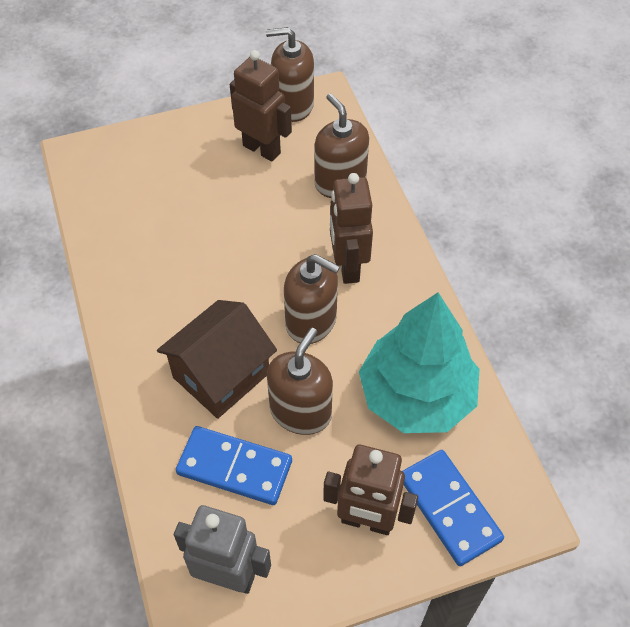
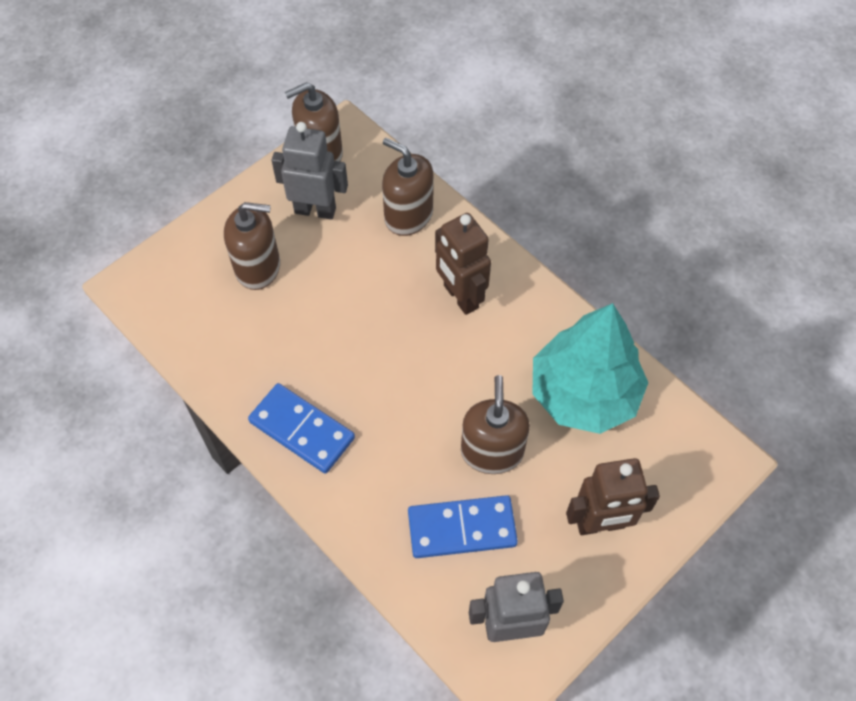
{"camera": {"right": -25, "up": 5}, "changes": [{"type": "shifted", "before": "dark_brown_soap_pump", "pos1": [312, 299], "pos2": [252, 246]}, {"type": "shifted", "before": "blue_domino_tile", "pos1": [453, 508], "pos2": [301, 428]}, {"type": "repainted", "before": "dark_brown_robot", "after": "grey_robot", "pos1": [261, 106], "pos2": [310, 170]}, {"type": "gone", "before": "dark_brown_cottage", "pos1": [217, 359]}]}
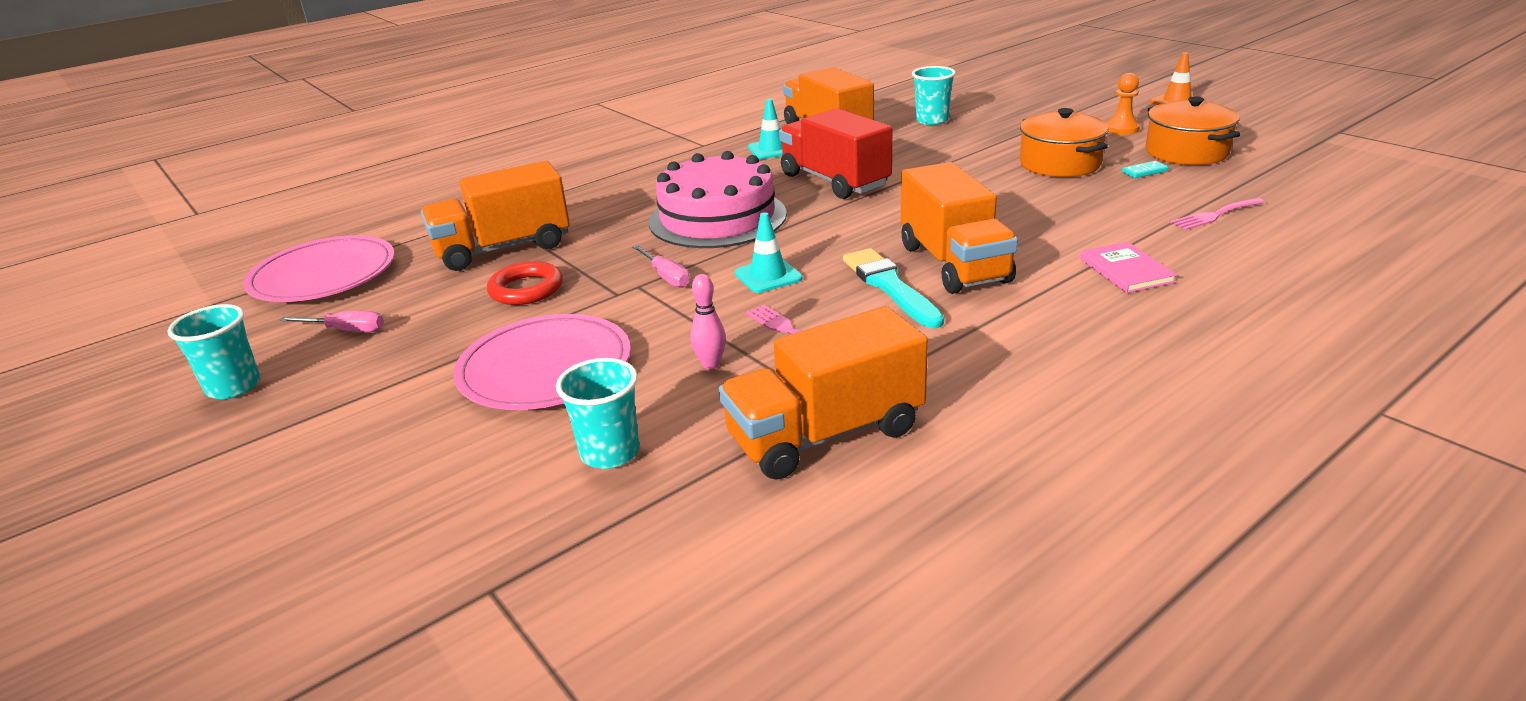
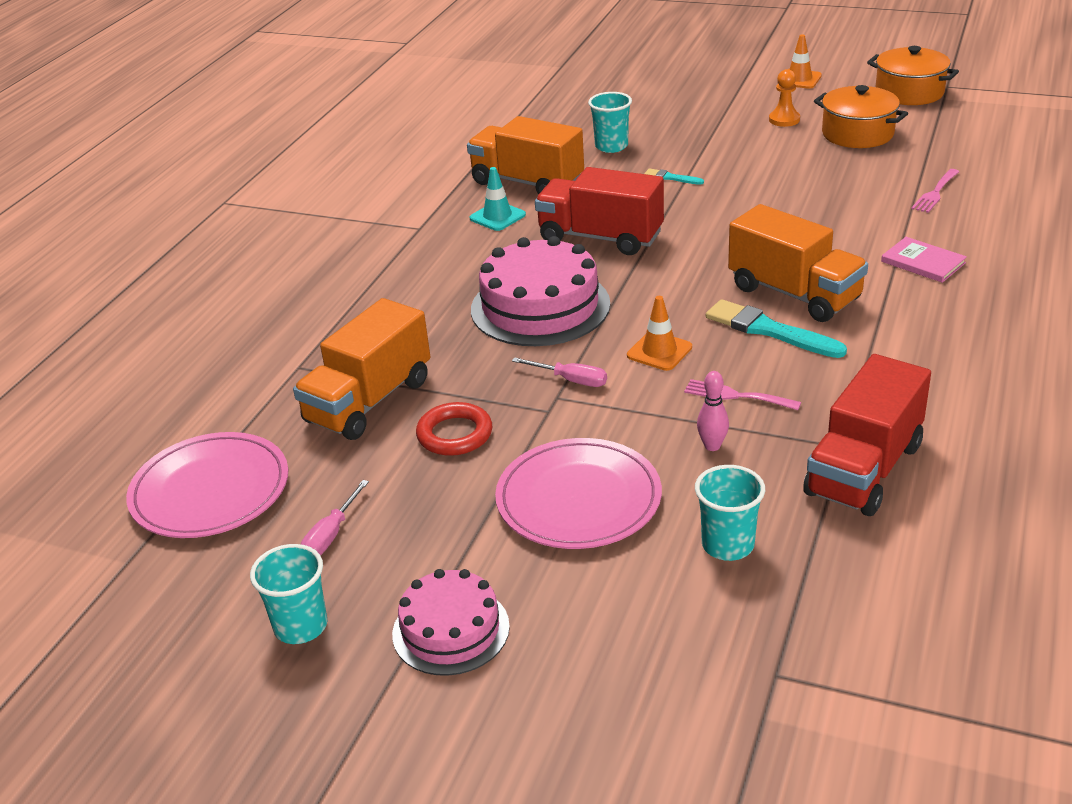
{"camera": {"right": -30, "up": 5}, "changes": [{"type": "rotated", "before": "pink_screwdriver", "pos1": [331, 321], "pos2": [335, 517], "turn": 135}, {"type": "new", "after": "pink_layer_cake", "pos2": [451, 622]}, {"type": "repainted", "before": "teal_safety_cone", "after": "orange_safety_cone", "pos1": [769, 252], "pos2": [659, 333]}, {"type": "new", "after": "teal_paint_brush", "pos2": [674, 176]}, {"type": "repainted", "before": "orange_lorry", "after": "crimson_lorry", "pos1": [823, 393], "pos2": [867, 435]}, {"type": "shifted", "before": "orange_stockpot", "pos1": [1064, 142], "pos2": [913, 75]}, {"type": "gone", "before": "teal_domino_tile", "pos1": [1145, 169]}]}
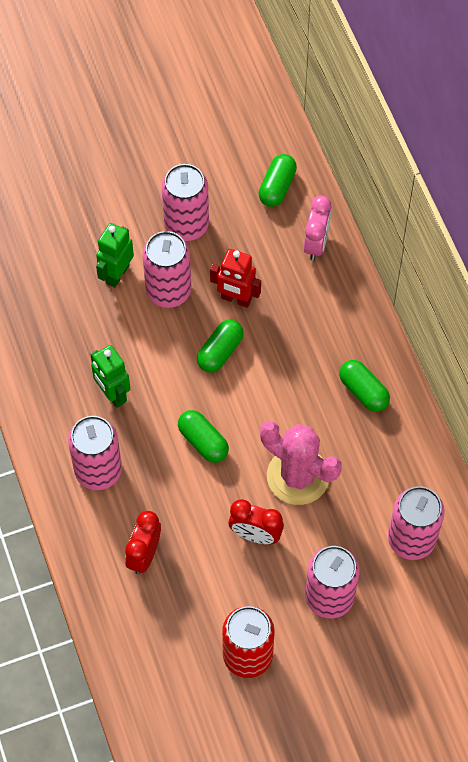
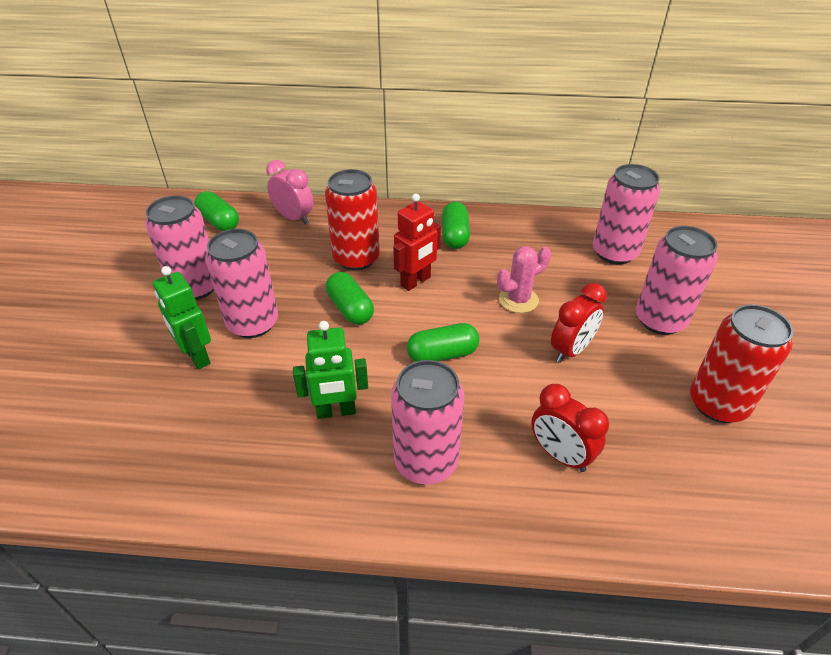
{"camera": {"right": -65, "up": -20}, "changes": [{"type": "new", "after": "crimson_can", "pos2": [352, 220]}, {"type": "shifted", "before": "crimson_robot", "pos1": [235, 278], "pos2": [417, 242]}, {"type": "rotated", "before": "green_pill", "pos1": [364, 386], "pos2": [456, 225], "turn": -75}, {"type": "scaled", "before": "pink_saguaro_cactus", "pos1": [301, 463], "pos2": [524, 279], "scale": 0.6}]}
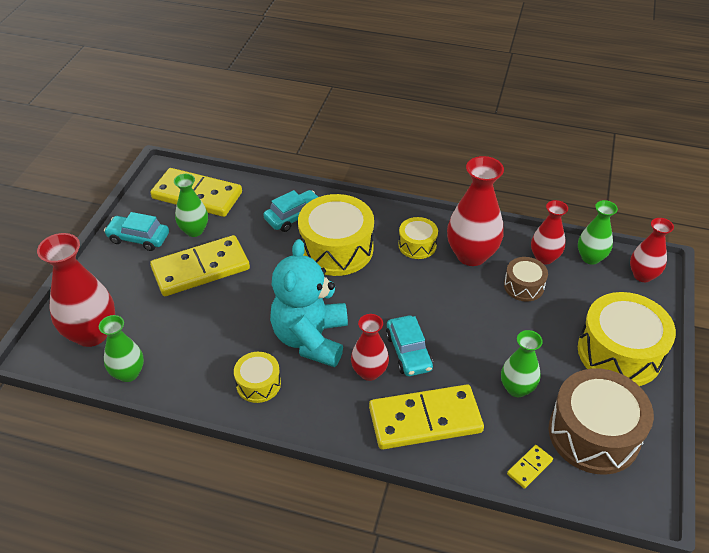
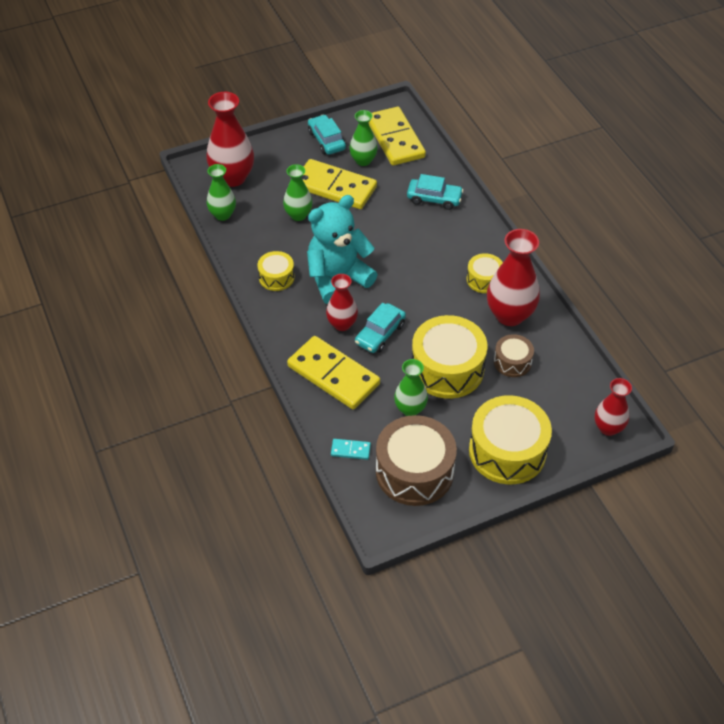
{"camera": {"right": 50, "up": 5}, "changes": [{"type": "shifted", "before": "green_vase", "pos1": [598, 232], "pos2": [298, 192]}, {"type": "repainted", "before": "yellow_domino_tile", "after": "teal_domino_tile", "pos1": [530, 467], "pos2": [351, 449]}, {"type": "shifted", "before": "yellow_snare_drum", "pos1": [336, 235], "pos2": [449, 357]}, {"type": "gone", "before": "crimson_vase", "pos1": [549, 232]}]}
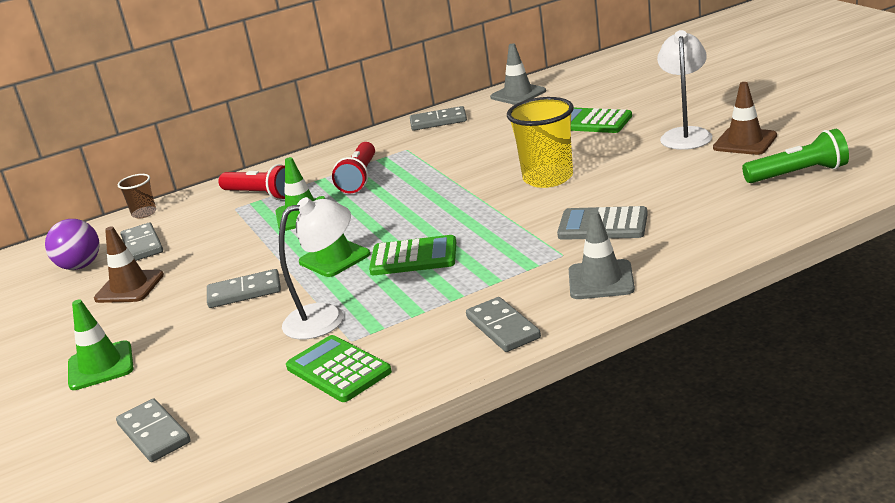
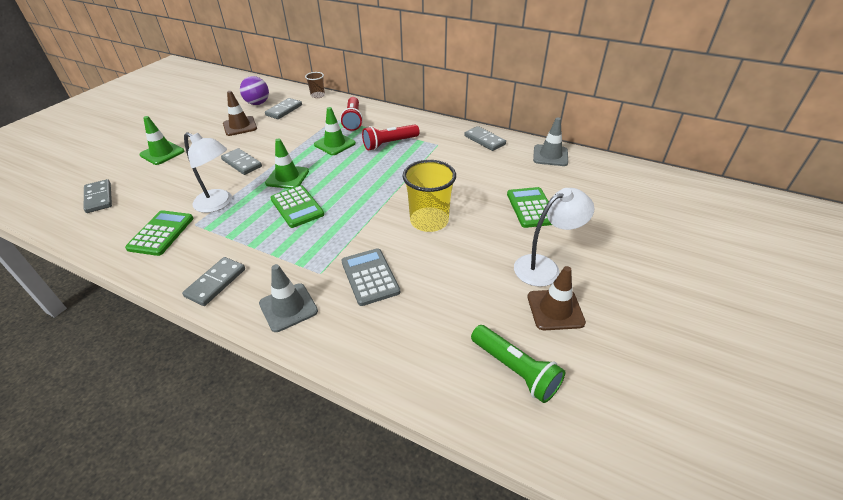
{"camera": {"right": 50, "up": 15}, "changes": [{"type": "rotated", "before": "grey_domino_tile", "pos1": [153, 430], "pos2": [97, 196], "turn": -45}]}
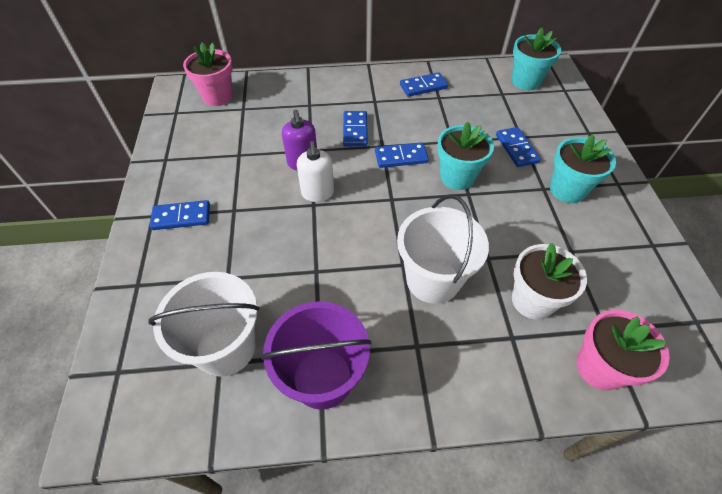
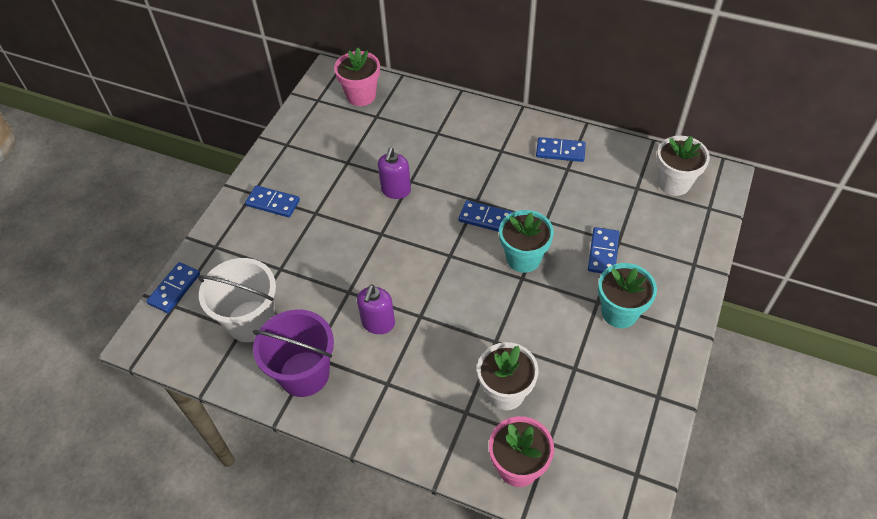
{"camera": {"right": 30, "up": 0}, "changes": [{"type": "shifted", "before": "blue_domino_tile", "pos1": [355, 128], "pos2": [173, 287]}, {"type": "new", "after": "violet_soap_pump", "pos2": [376, 309]}, {"type": "repainted", "before": "teal_plant_pot", "after": "white_plant_pot", "pos1": [536, 58], "pos2": [683, 166]}, {"type": "gone", "before": "white_soap_pump", "pos1": [315, 171]}, {"type": "gone", "before": "white_bucket", "pos1": [443, 249]}]}
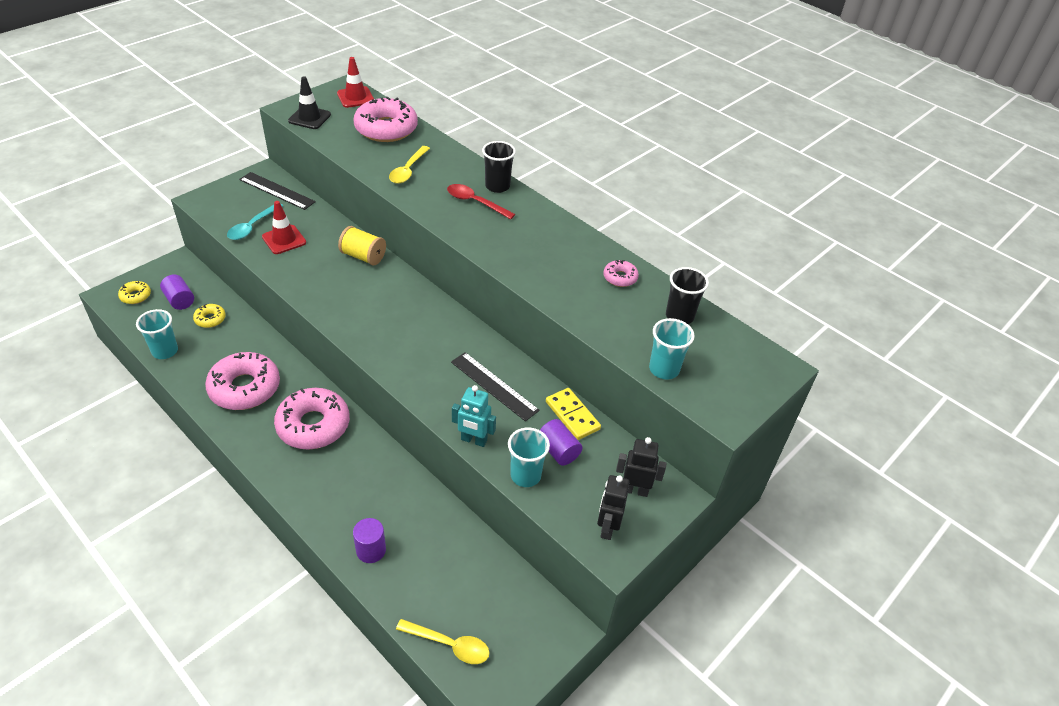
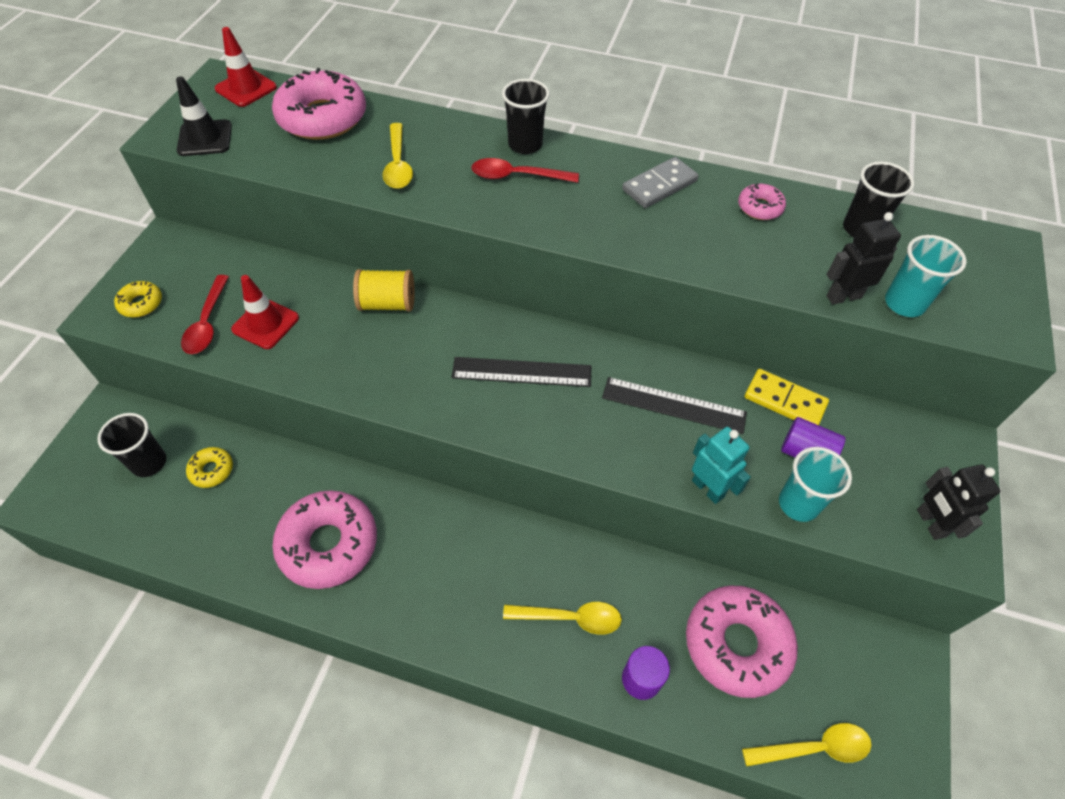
{"camera": {"right": -25, "up": 10}, "changes": [{"type": "swapped", "before": "violet_solid_cylinder", "after": "jet-black_tumbler", "pos1": [177, 292], "pos2": [131, 445]}, {"type": "shifted", "before": "yellow_donut", "pos1": [134, 292], "pos2": [138, 299]}, {"type": "repainted", "before": "teal_spoon", "after": "crimson_spoon", "pos1": [255, 222], "pos2": [205, 314]}, {"type": "shifted", "before": "jet-black_measuring_stick", "pos1": [277, 191], "pos2": [521, 372]}, {"type": "new", "after": "yellow_spoon", "pos2": [562, 618]}, {"type": "new", "after": "grey_domino_tile", "pos2": [660, 182]}, {"type": "shifted", "before": "pink_donut", "pos1": [312, 419], "pos2": [742, 641]}, {"type": "rotated", "before": "teal_robot", "pos1": [474, 416], "pos2": [721, 465], "turn": -120}, {"type": "shifted", "before": "jet-black_robot", "pos1": [641, 467], "pos2": [864, 258]}, {"type": "gone", "before": "teal_tumbler", "pos1": [157, 334]}]}
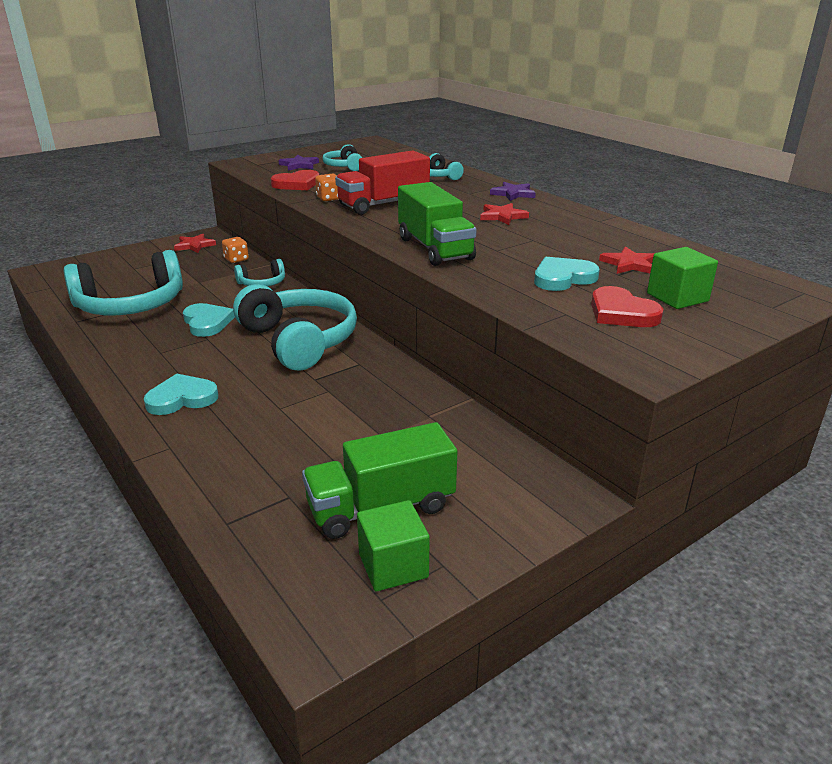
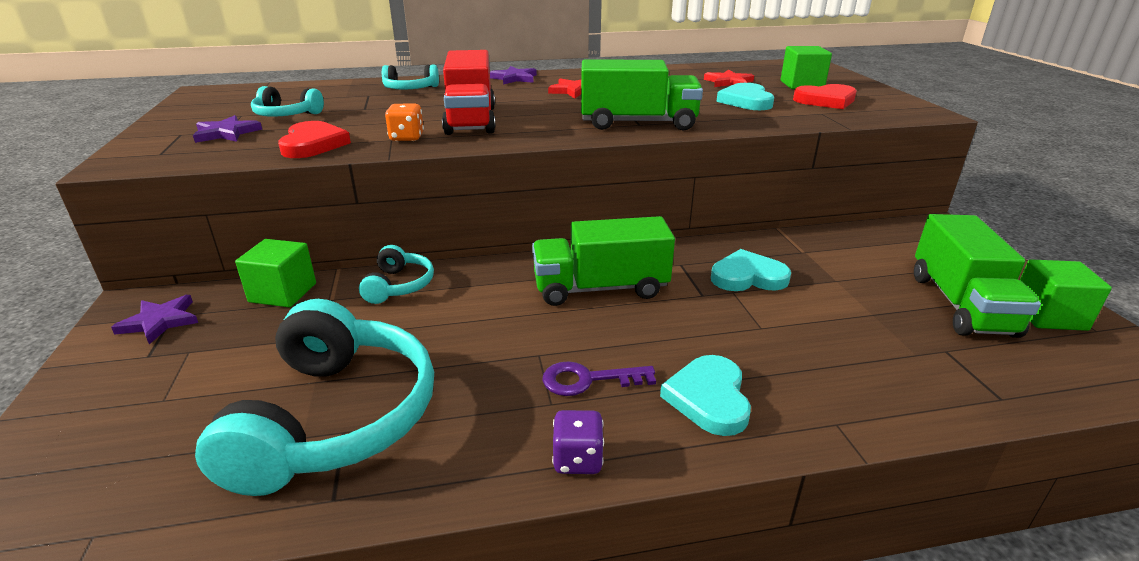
{"camera": {"right": -65, "up": 0}, "changes": [{"type": "repainted", "before": "crimson_five-pointed_star", "after": "violet_five-pointed_star", "pos1": [195, 243], "pos2": [154, 319]}, {"type": "swapped", "before": "orange_dice", "after": "green_cube", "pos1": [235, 250], "pos2": [275, 273]}, {"type": "swapped", "before": "teal_headset", "after": "green_lorry", "pos1": [295, 327], "pos2": [603, 261]}, {"type": "new", "after": "violet_key", "pos2": [599, 378]}, {"type": "new", "after": "violet_dice", "pos2": [578, 442]}, {"type": "shifted", "before": "teal_love_heart", "pos1": [209, 320], "pos2": [751, 270]}]}
